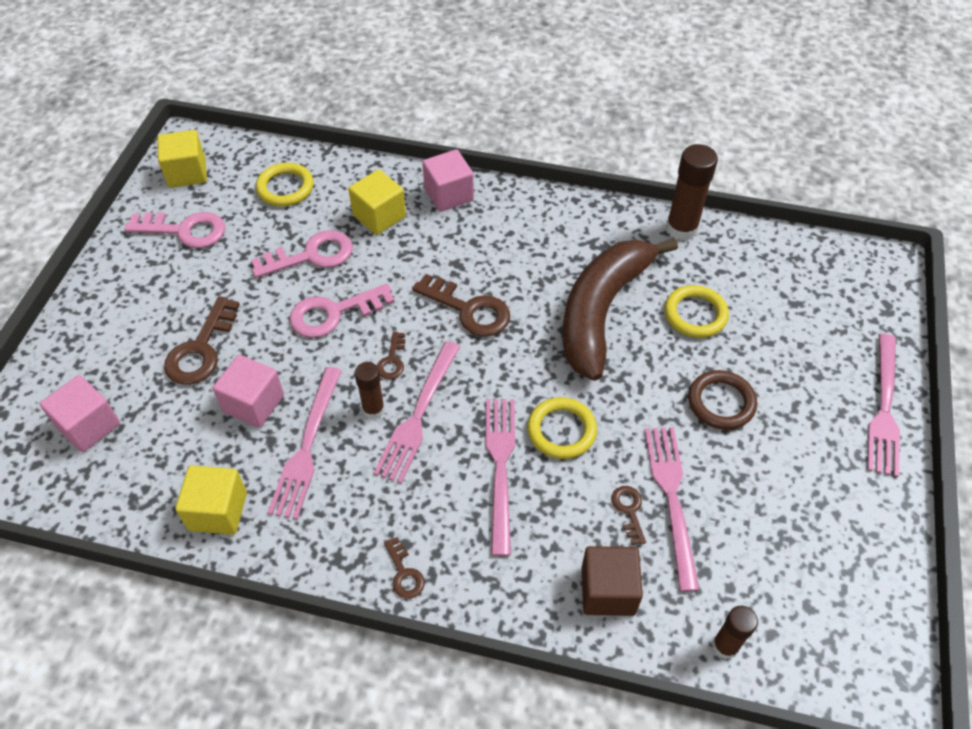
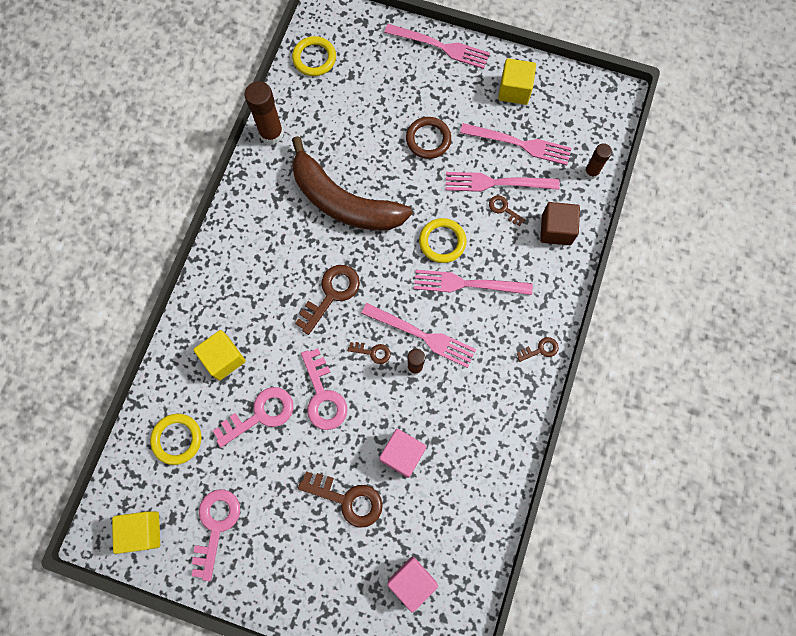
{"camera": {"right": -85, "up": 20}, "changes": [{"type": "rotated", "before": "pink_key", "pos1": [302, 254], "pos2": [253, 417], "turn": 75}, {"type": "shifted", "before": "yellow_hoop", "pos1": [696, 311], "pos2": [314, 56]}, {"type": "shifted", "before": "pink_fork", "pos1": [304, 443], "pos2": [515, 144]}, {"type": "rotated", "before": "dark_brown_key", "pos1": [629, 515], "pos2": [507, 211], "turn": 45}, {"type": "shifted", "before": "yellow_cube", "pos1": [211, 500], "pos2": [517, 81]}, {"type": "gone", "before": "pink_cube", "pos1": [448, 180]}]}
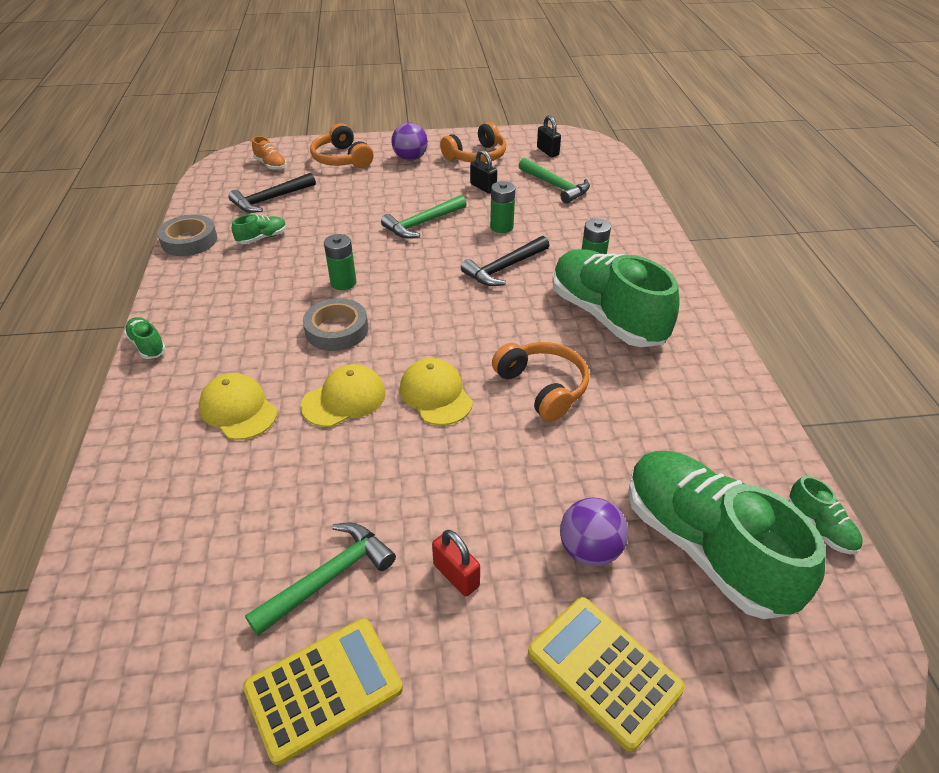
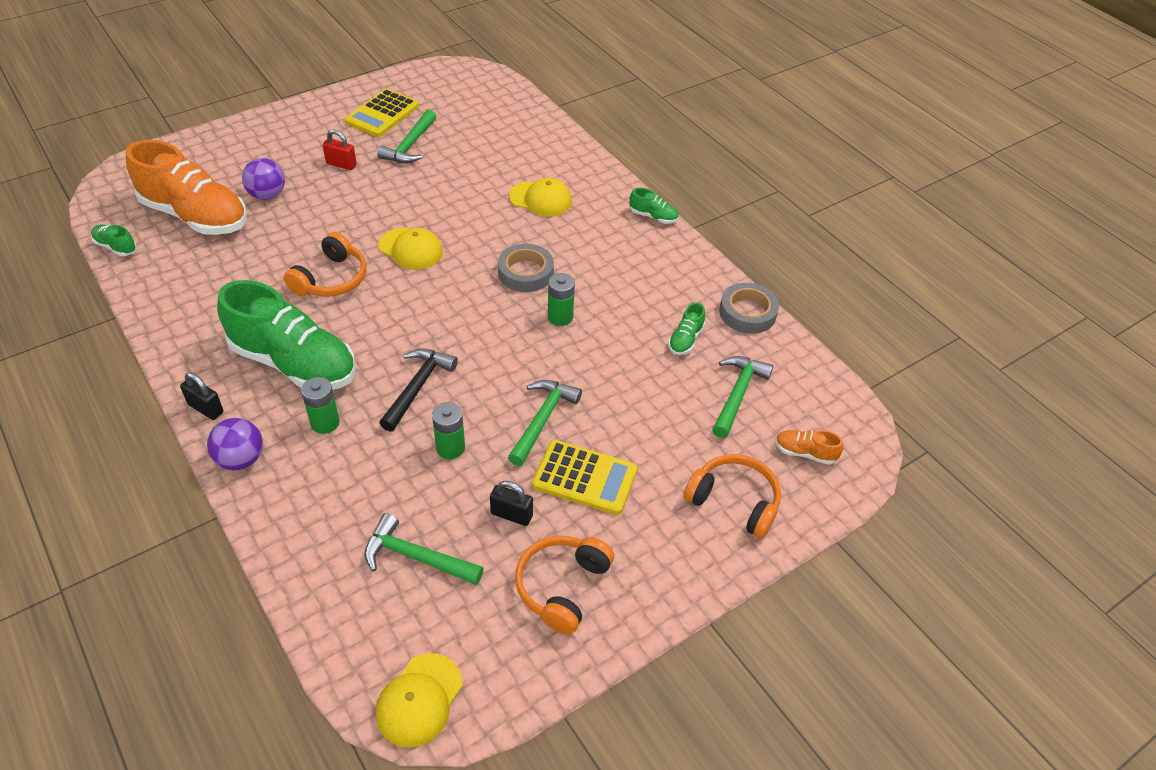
{"camera": {"right": 150, "up": 5}, "changes": [{"type": "repainted", "before": "green_sneaker", "after": "orange_sneaker", "pos1": [726, 535], "pos2": [186, 187]}, {"type": "shifted", "before": "jet-black_padlock", "pos1": [549, 136], "pos2": [202, 396]}, {"type": "shifted", "before": "violet_play_ball", "pos1": [410, 142], "pos2": [235, 444]}, {"type": "rotated", "before": "orange_headset", "pos1": [540, 382], "pos2": [325, 264], "turn": -90}, {"type": "shifted", "before": "yellow_baseball_cap", "pos1": [343, 395], "pos2": [419, 700]}, {"type": "shifted", "before": "yellow_adding_machine", "pos1": [606, 674], "pos2": [585, 477]}, {"type": "repainted", "before": "jet-black_hammer", "after": "green_hammer", "pos1": [272, 193], "pos2": [743, 397]}]}
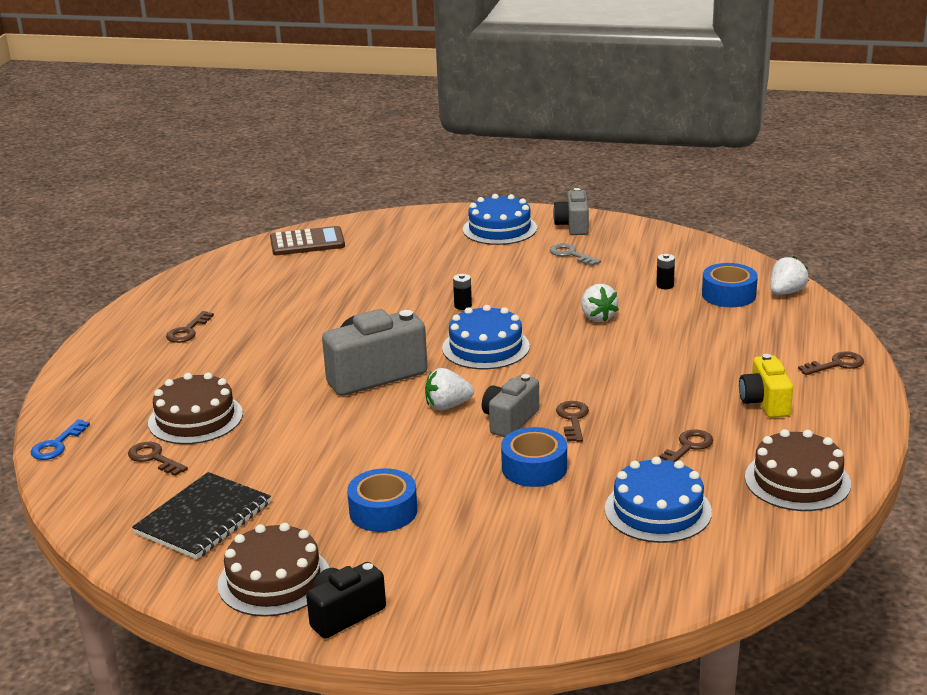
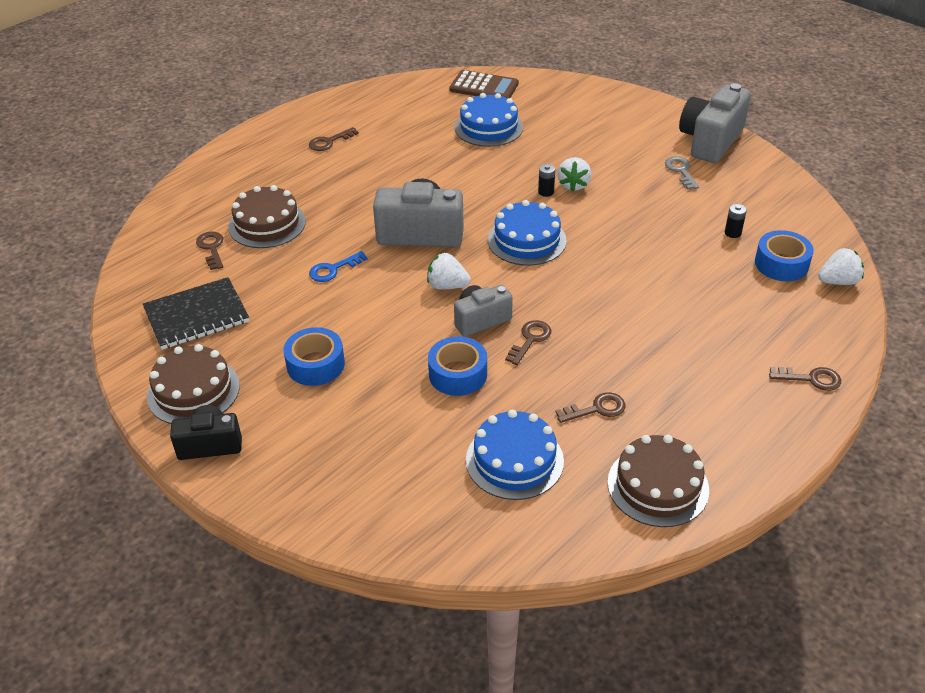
{"camera": {"right": 30, "up": 15}, "changes": [{"type": "shifted", "before": "blue_key", "pos1": [60, 439], "pos2": [338, 266]}, {"type": "shifted", "before": "blue_layer_cake", "pos1": [500, 219], "pos2": [489, 120]}, {"type": "shifted", "before": "white_berry", "pos1": [600, 303], "pos2": [574, 174]}, {"type": "scaled", "before": "grey_compact_camera", "pos1": [571, 211], "pos2": [715, 123], "scale": 1.65}, {"type": "gone", "before": "yellow_compact_camera", "pos1": [766, 386]}]}
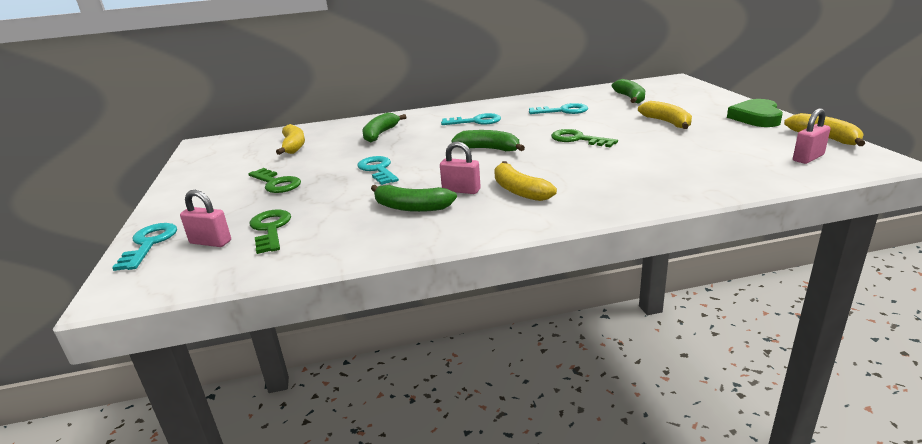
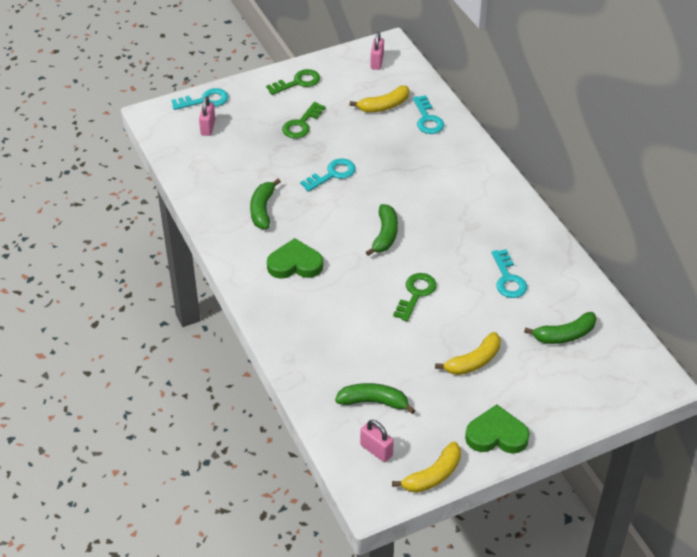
{"camera": {"right": 75, "up": 20}, "changes": [{"type": "shifted", "before": "green_key", "pos1": [270, 232], "pos2": [293, 82]}, {"type": "swapped", "before": "yellow_banana", "after": "green_love_heart", "pos1": [525, 181], "pos2": [295, 258]}, {"type": "shifted", "before": "green_banana", "pos1": [384, 127], "pos2": [375, 398]}, {"type": "shifted", "before": "pink_padlock", "pos1": [460, 167], "pos2": [377, 51]}, {"type": "shifted", "before": "teal_key", "pos1": [471, 119], "pos2": [428, 114]}]}
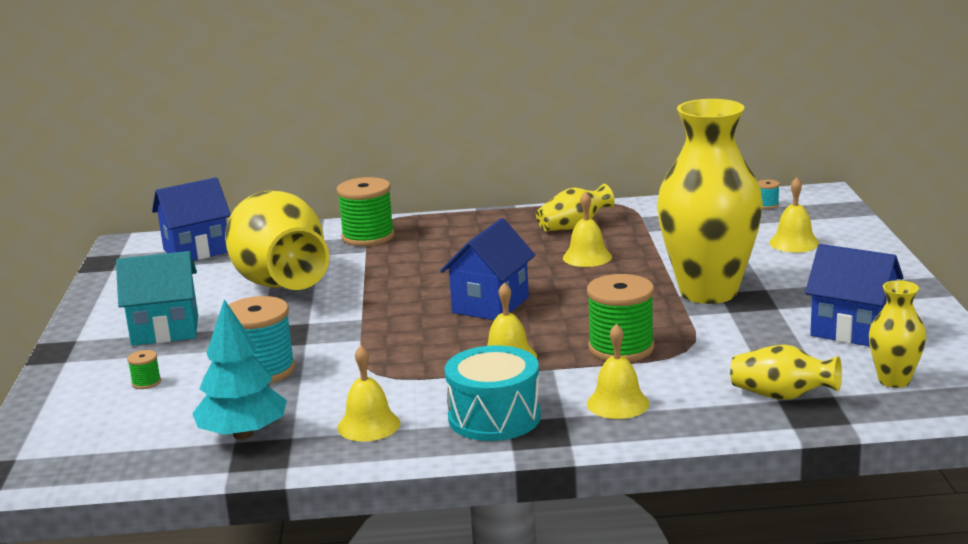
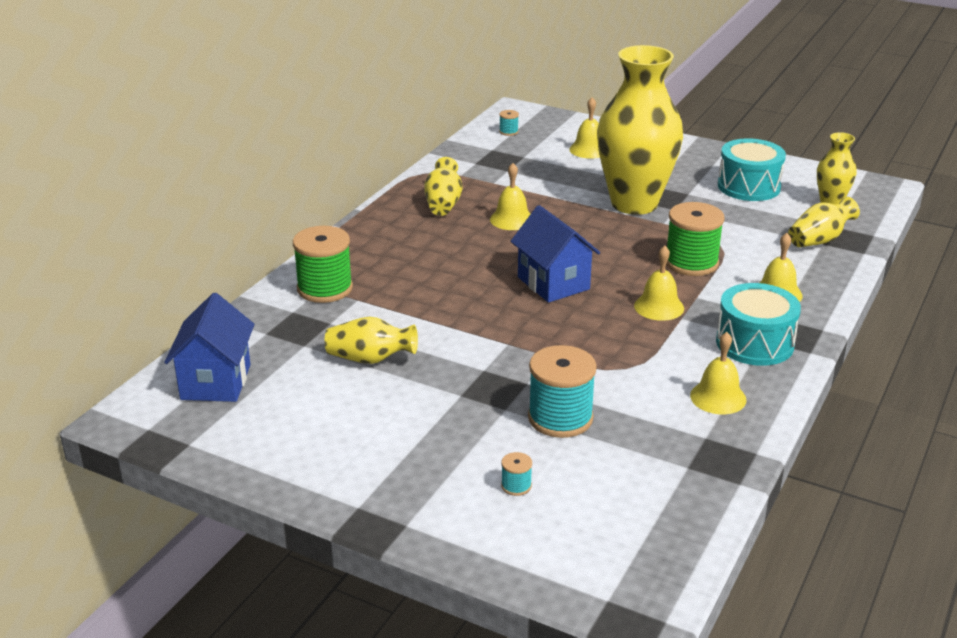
{"camera": {"right": -60, "up": 10}, "changes": [{"type": "scaled", "before": "yellow_vase", "pos1": [277, 240], "pos2": [371, 340], "scale": 0.46}, {"type": "repainted", "before": "green_reel_of_thread", "after": "teal_reel_of_thread", "pos1": [144, 369], "pos2": [516, 474]}, {"type": "swapped", "before": "blue_cottage", "after": "teal_snare_drum", "pos1": [854, 295], "pos2": [752, 169]}, {"type": "gone", "before": "teal_cottage", "pos1": [157, 298]}, {"type": "gone", "before": "teal_tree", "pos1": [239, 369]}]}
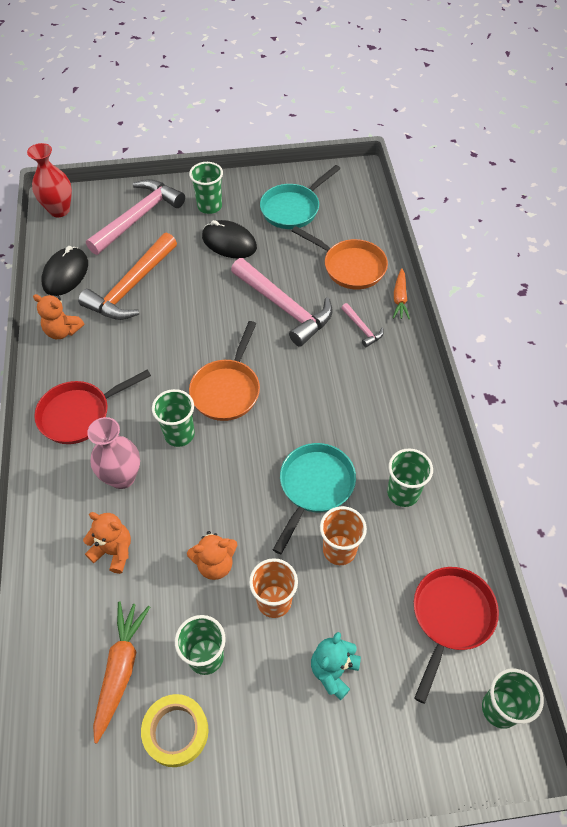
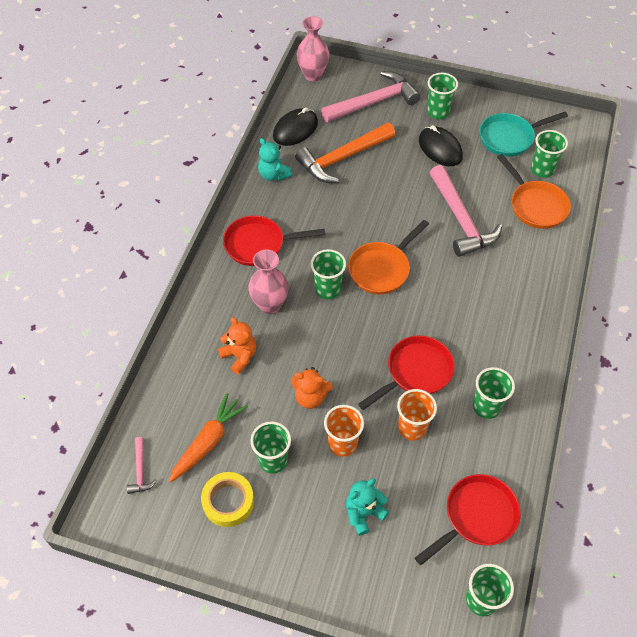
{"camera": {"right": 25, "up": 0}, "changes": [{"type": "shifted", "before": "pink_hammer", "pos1": [363, 325], "pos2": [142, 465]}, {"type": "repainted", "before": "orange_teddy", "after": "teal_teddy", "pos1": [58, 316], "pos2": [275, 159]}, {"type": "repainted", "before": "crimson_vase", "after": "pink_vase", "pos1": [49, 180], "pos2": [312, 48]}, {"type": "repainted", "before": "teal_skillet", "after": "crimson_skillet", "pos1": [314, 498], "pos2": [406, 372]}, {"type": "new", "after": "green_tumbler", "pos2": [549, 154]}, {"type": "gone", "before": "orange_carrot", "pos1": [401, 293]}]}
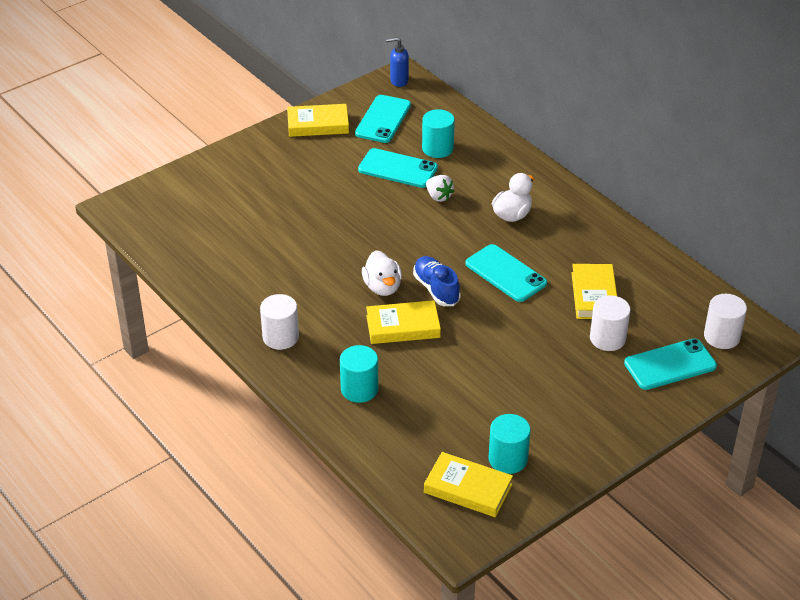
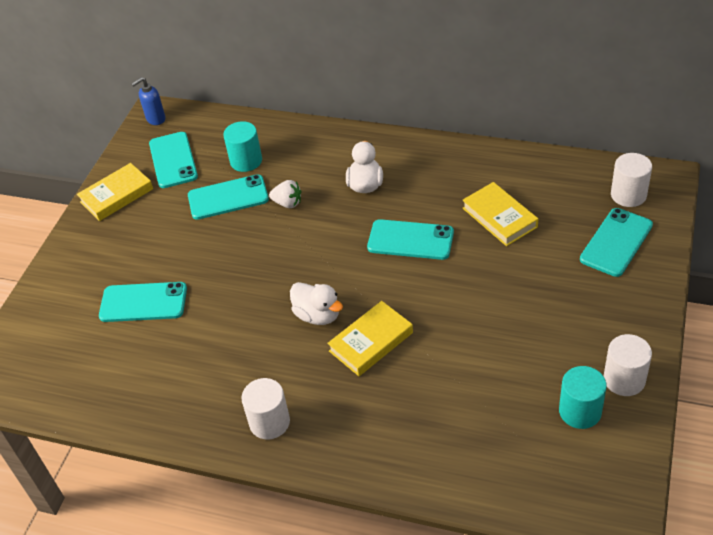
{"camera": {"right": -30, "up": 5}, "changes": [{"type": "new", "after": "teal_mobile_phone", "pos2": [143, 302]}, {"type": "shifted", "before": "white_solid_cylinder", "pos1": [610, 323], "pos2": [628, 365]}, {"type": "gone", "before": "teal_solid_cylinder", "pos1": [359, 374]}, {"type": "gone", "before": "blue_sneaker", "pos1": [437, 281]}, {"type": "gone", "before": "yellow_book", "pos1": [468, 484]}]}
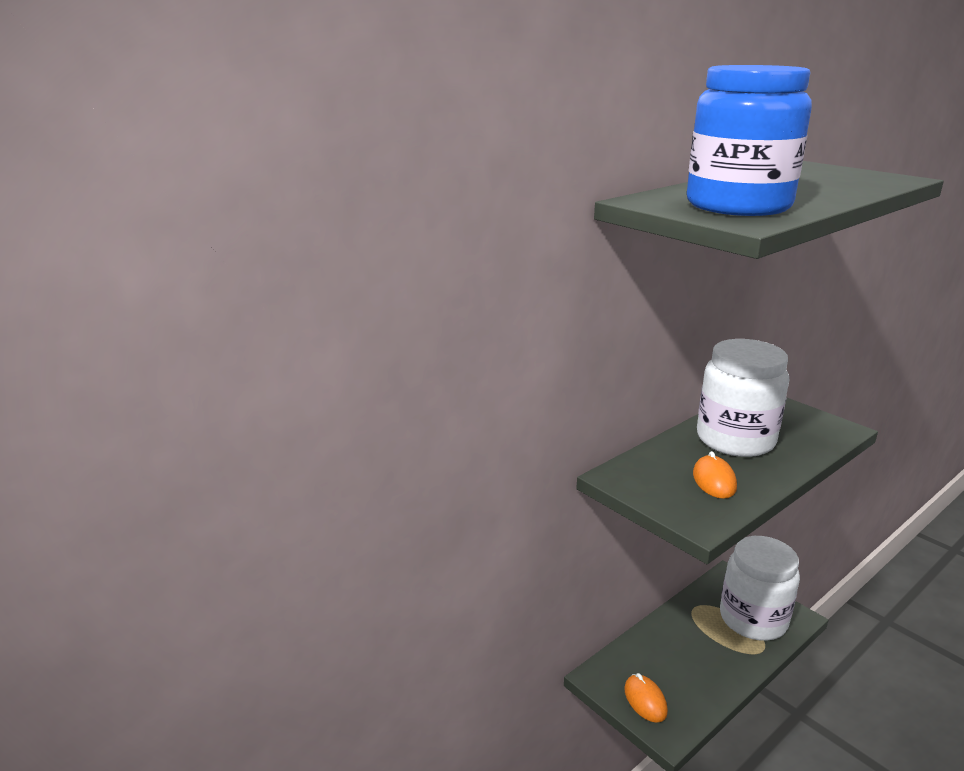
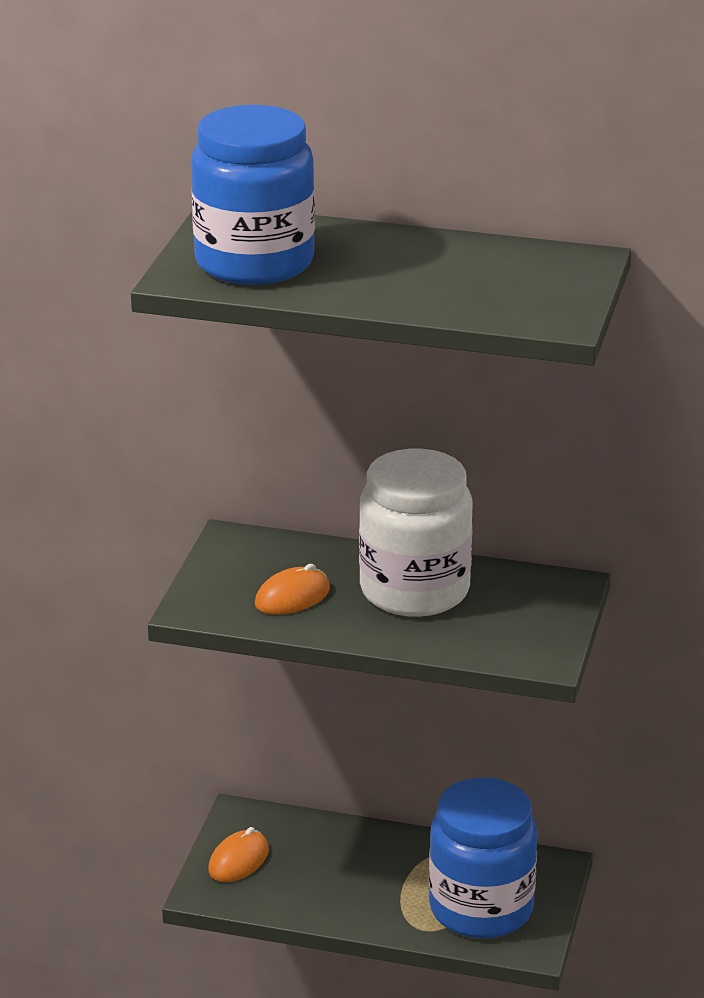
{"camera": {"right": 55, "up": 5}, "changes": [{"type": "repainted", "before": "white_jam_jar", "after": "blue_jam_jar", "pos1": [760, 588], "pos2": [483, 858]}]}
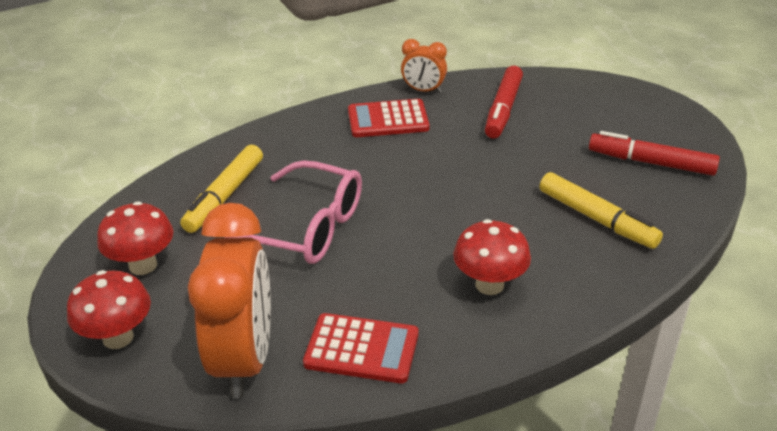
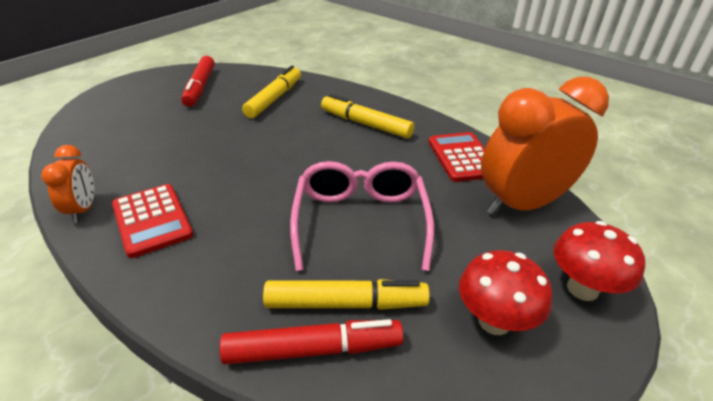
{"camera": {"right": -115, "up": 0}, "changes": [{"type": "shifted", "before": "crimson_marker", "pos1": [504, 102], "pos2": [311, 342]}, {"type": "swapped", "before": "crimson_toadstool", "after": "yellow_marker", "pos1": [492, 257], "pos2": [367, 116]}]}
